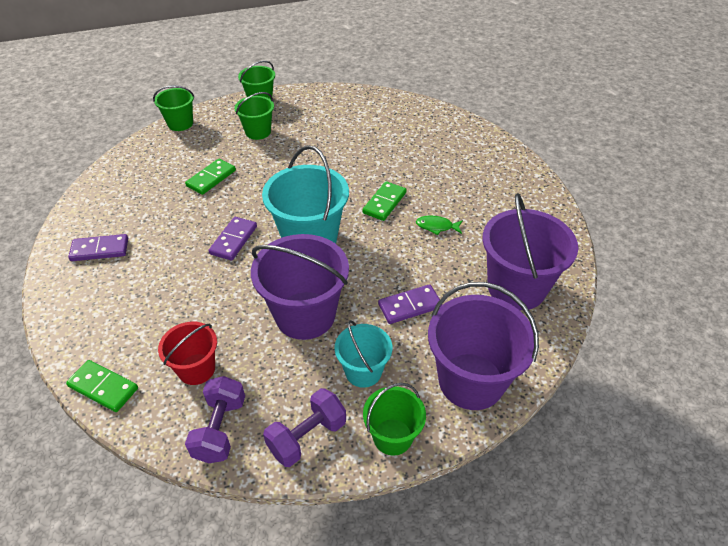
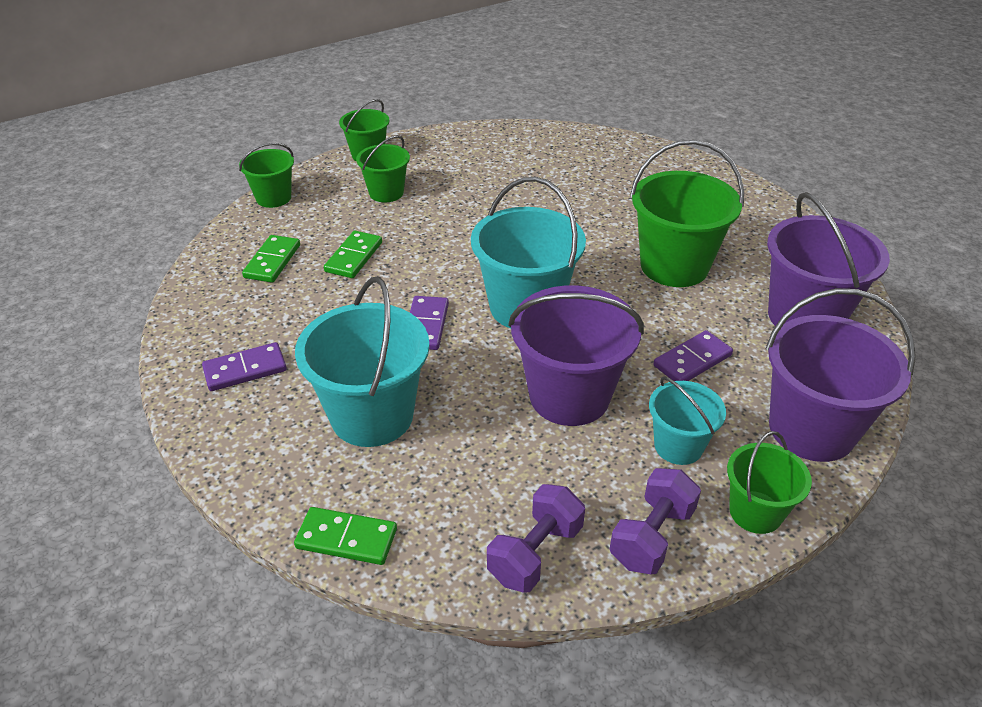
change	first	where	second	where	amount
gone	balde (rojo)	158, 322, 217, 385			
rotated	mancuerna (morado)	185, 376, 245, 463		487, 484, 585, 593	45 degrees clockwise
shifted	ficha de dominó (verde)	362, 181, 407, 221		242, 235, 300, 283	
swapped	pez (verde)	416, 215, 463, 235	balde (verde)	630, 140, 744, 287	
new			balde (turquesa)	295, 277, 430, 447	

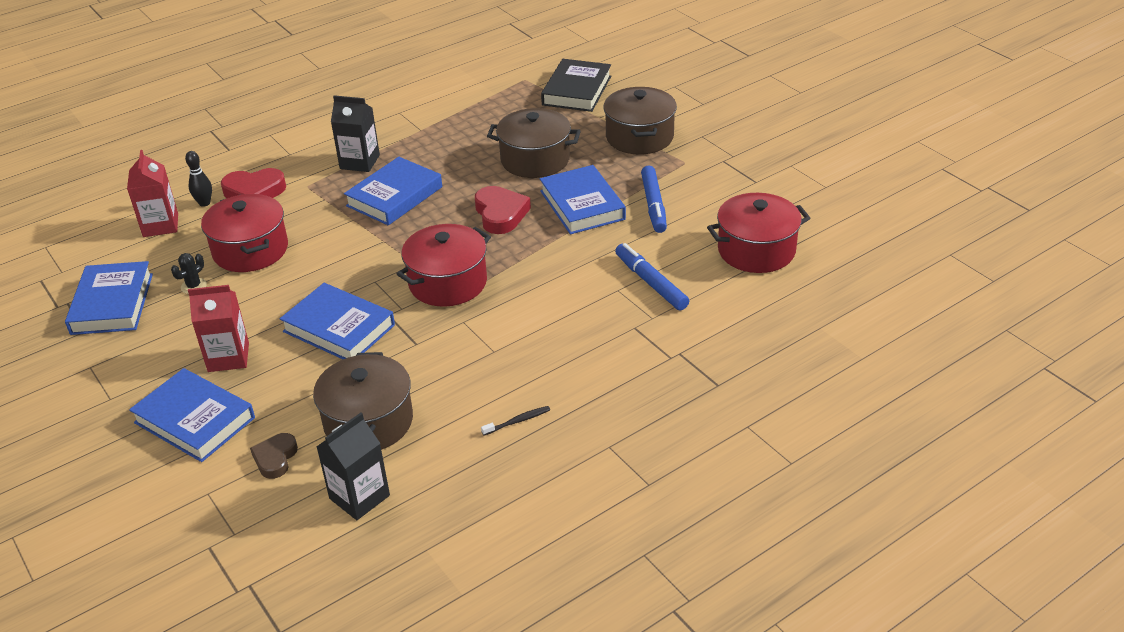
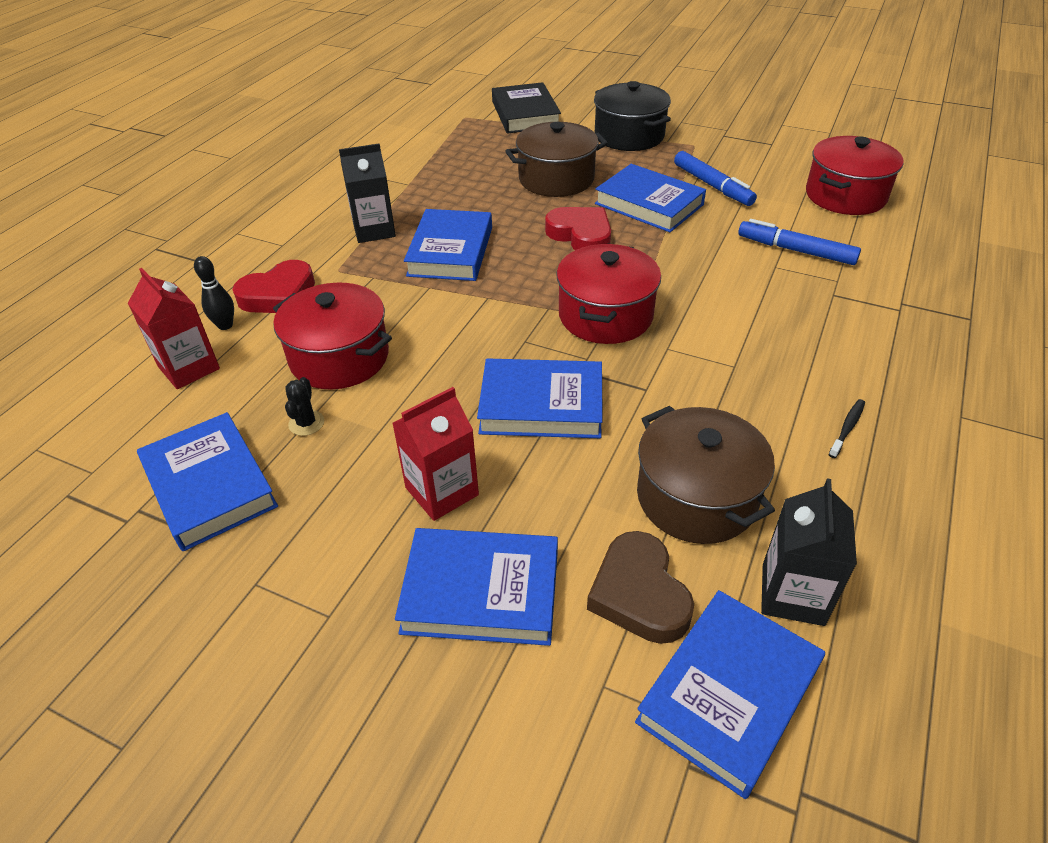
change	first	where	second	where	amount
scaled	corazón (marrón)	250, 433, 298, 479		587, 531, 694, 644	x1.55
repainted	olla (marrón)	603, 87, 677, 154	olla (negro)	594, 81, 671, 151	
new			libro (azul)	635, 590, 825, 799	

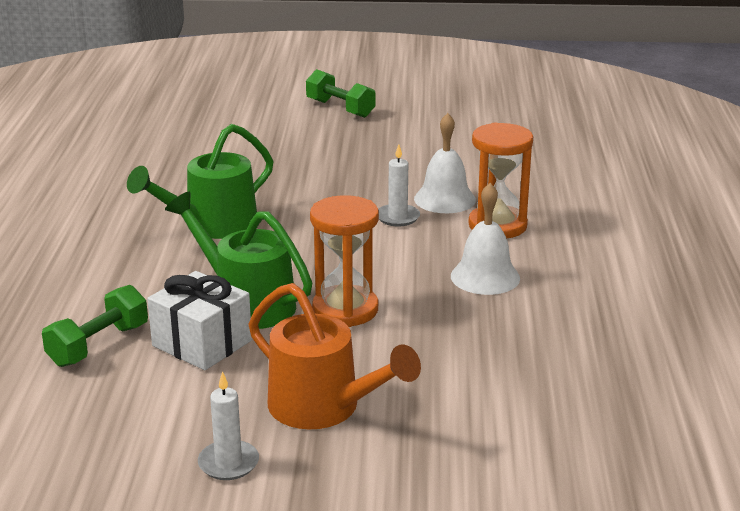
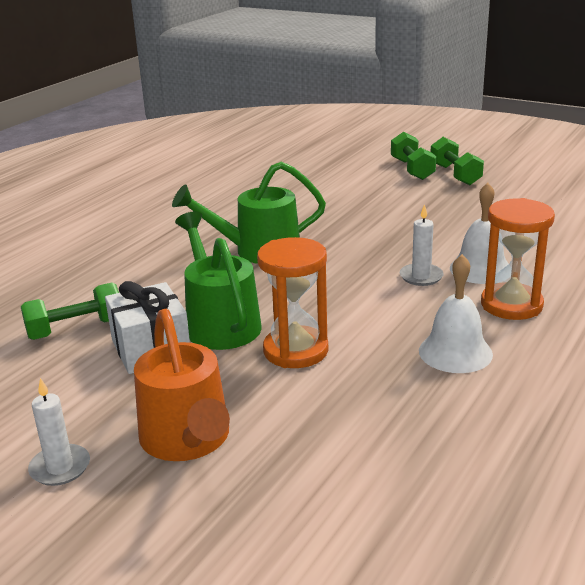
change	first	where	second	where	amount
new			mancuerna (verde)	391, 132, 436, 180	

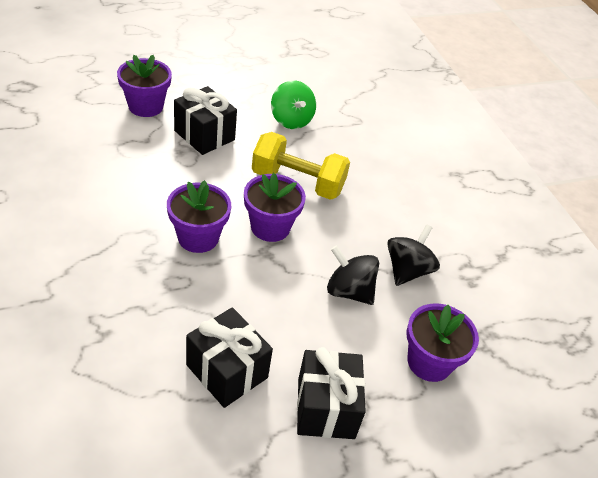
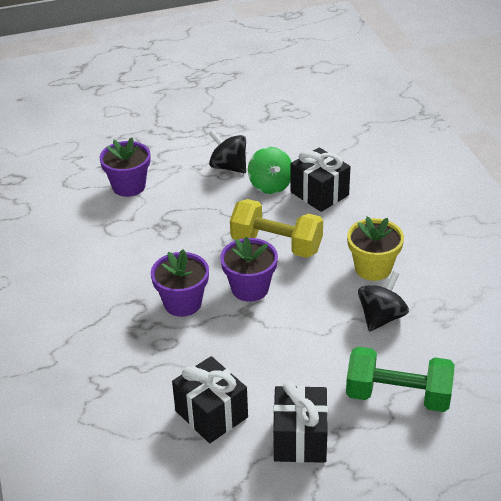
change	first	where	second	where	amount
shifted	regalo (negro)	174, 86, 237, 155		291, 147, 350, 212	
shifted	peonza (negro)	327, 245, 379, 305		209, 130, 246, 173	
swapped	maceta (morado)	407, 303, 479, 382	mancuerna (verde)	346, 347, 454, 412	
new			maceta (amarillo)	347, 216, 404, 281	

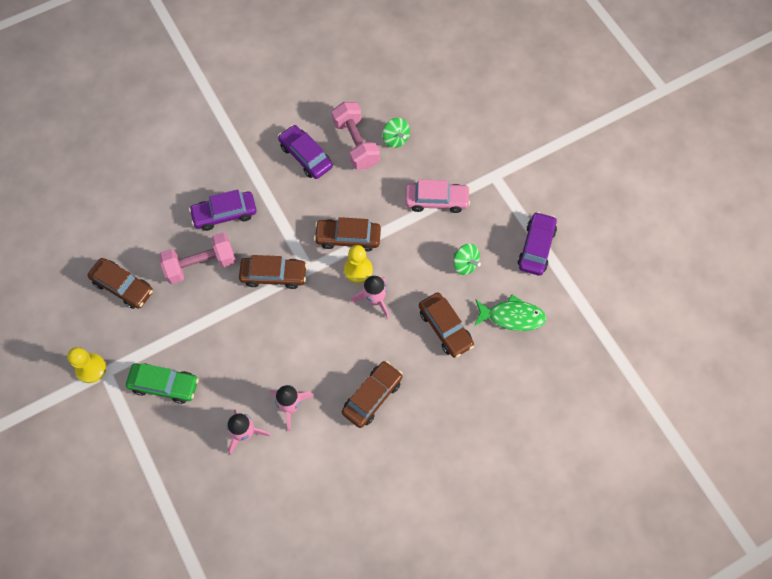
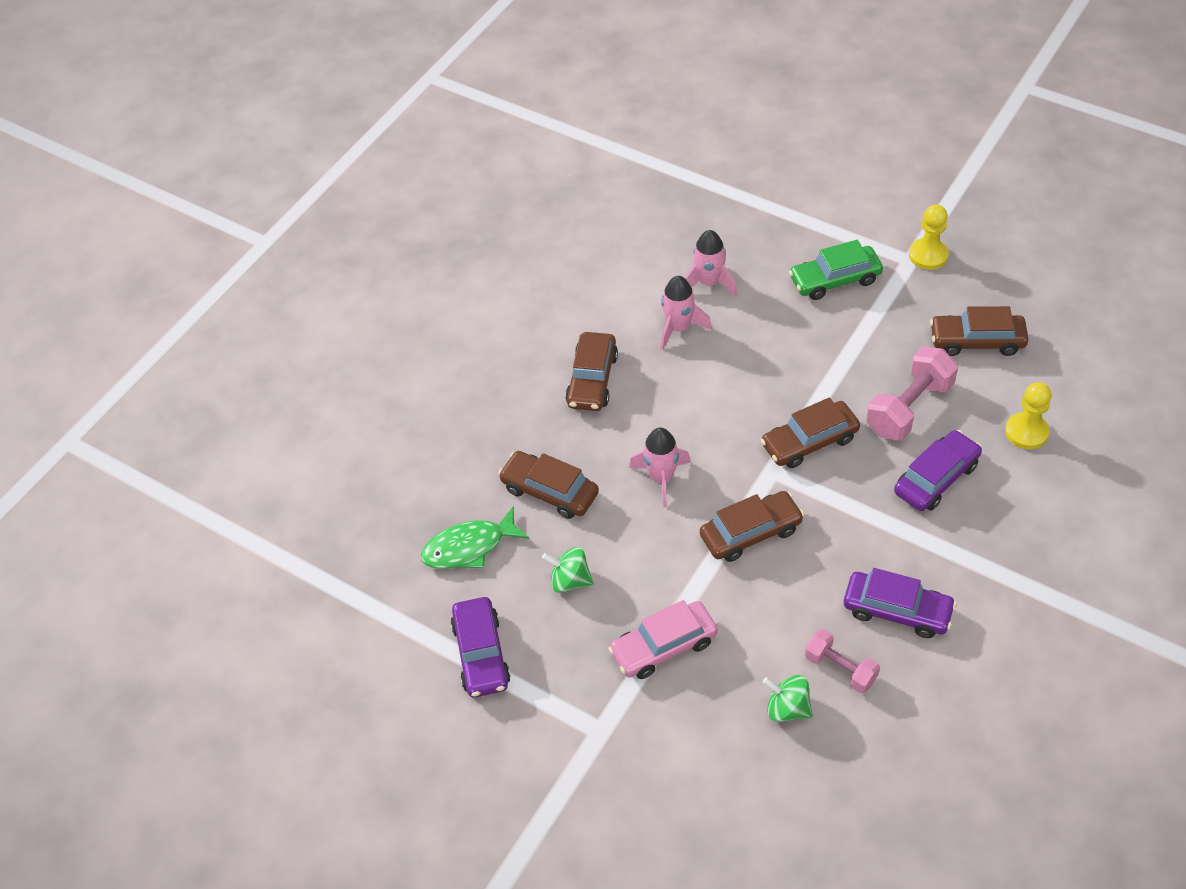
change	first	where	second	where	amount
scaled	mancuerna (rosa)	332, 102, 380, 170		805, 629, 880, 693	x0.62
shifted	peón (amarillo)	344, 245, 373, 283		1005, 382, 1051, 450	

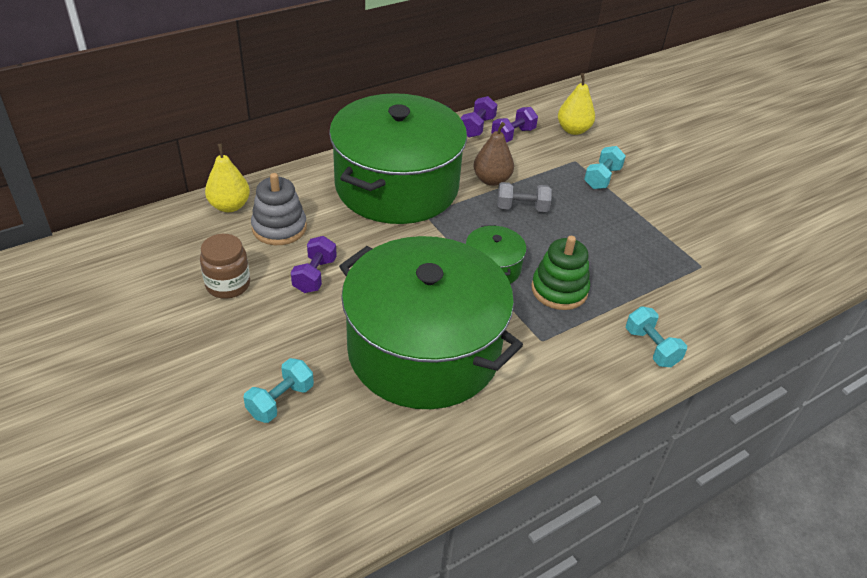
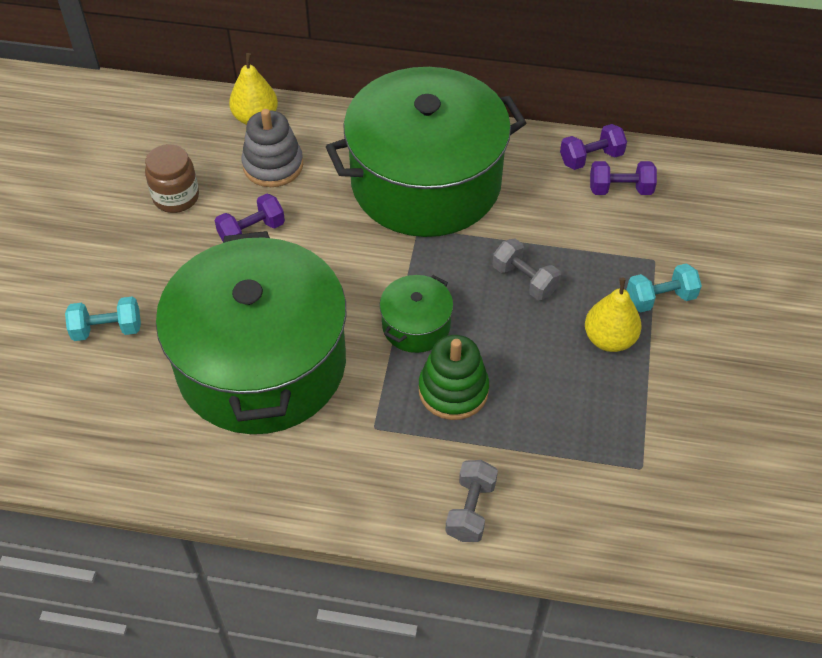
change	first	where	second	where	amount
gone	pera (marrón)	474, 122, 514, 186			
shifted	pera (amarillo)	558, 73, 595, 135		585, 278, 642, 352	
repainted	mancuerna (turquesa)	626, 306, 687, 367	mancuerna (gris)	445, 460, 498, 542	

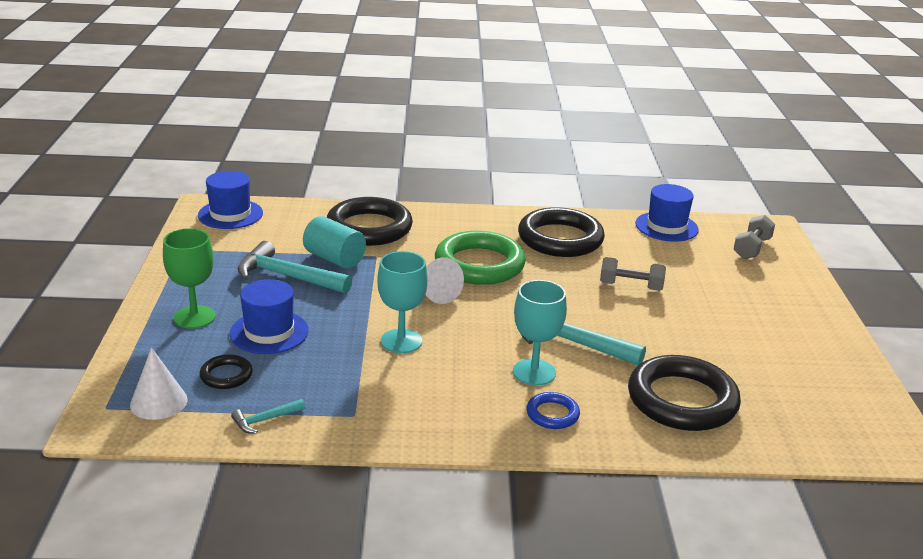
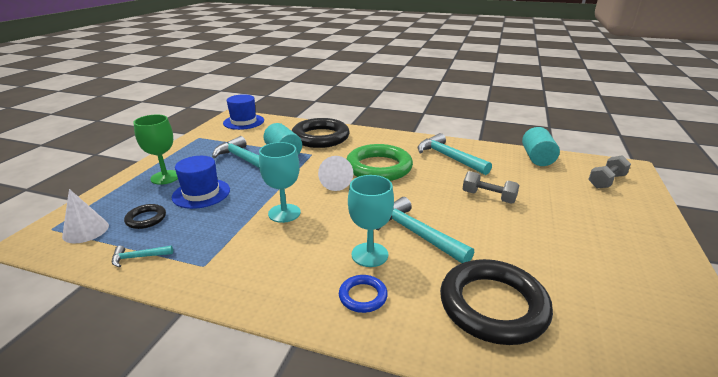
change	first	where	second	where	amount
swapped	anillo (negro)	518, 207, 605, 257	martillo (turquesa)	418, 133, 492, 175	
swapped	sombrero (azul)	635, 184, 699, 242	cilindro (turquesa)	522, 127, 560, 166	

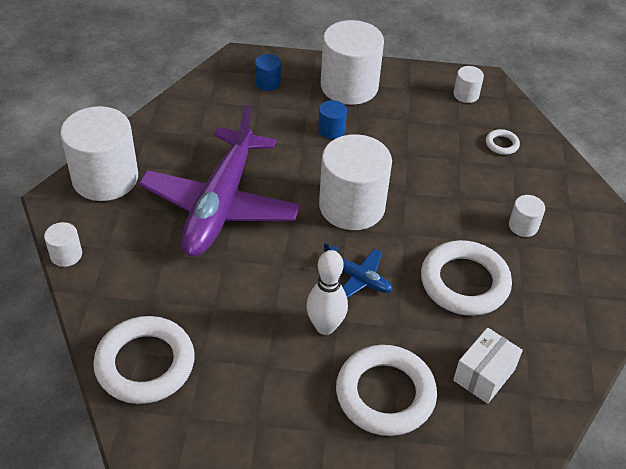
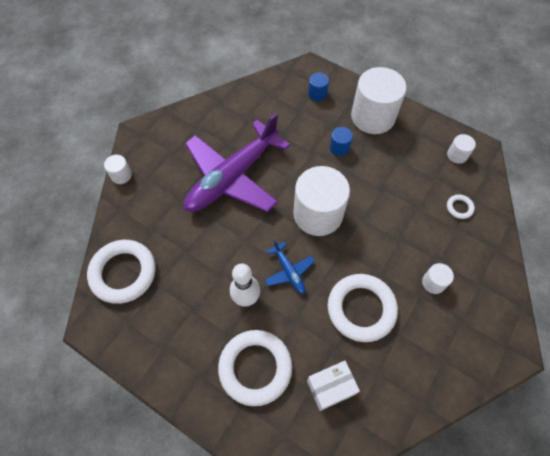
change	first	where	second	where	amount
gone	cilindro (blanco)	60, 106, 138, 201			

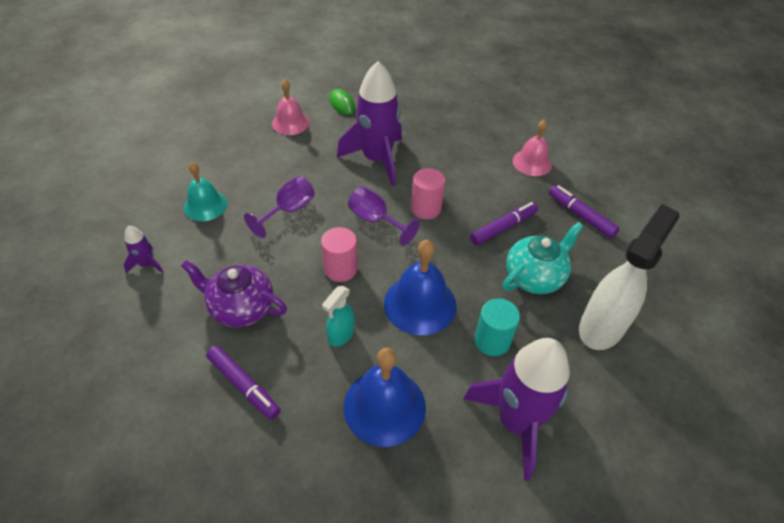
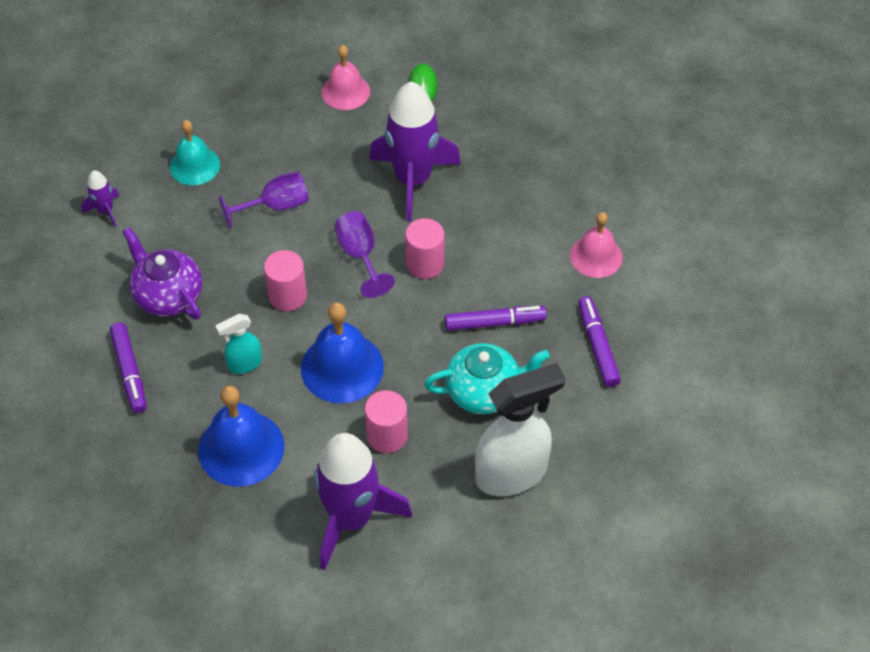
change	first	where	second	where	amount
repainted	cilindro (turquesa)	474, 298, 520, 356	cilindro (rosa)	365, 390, 408, 453	

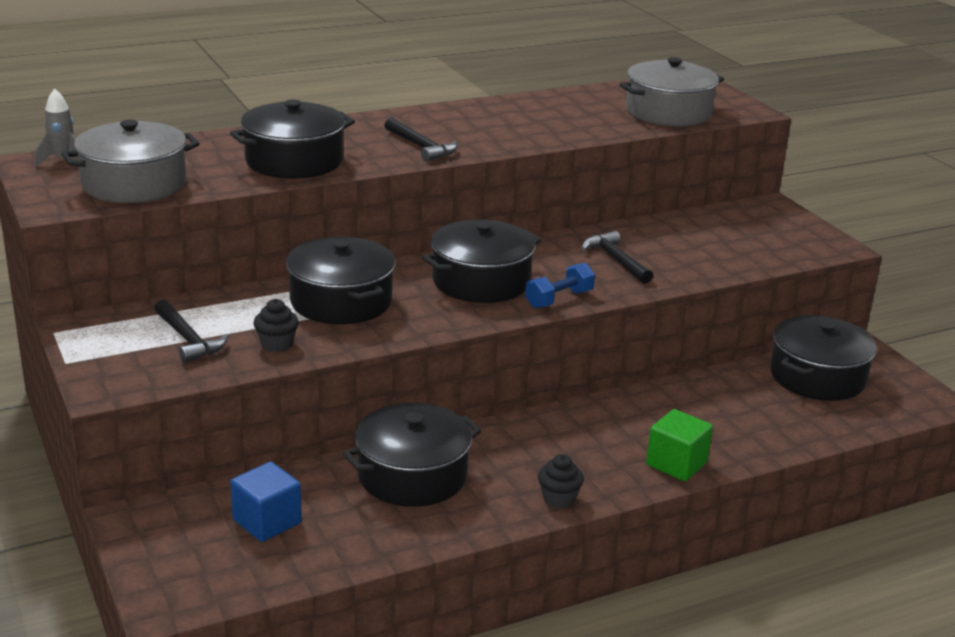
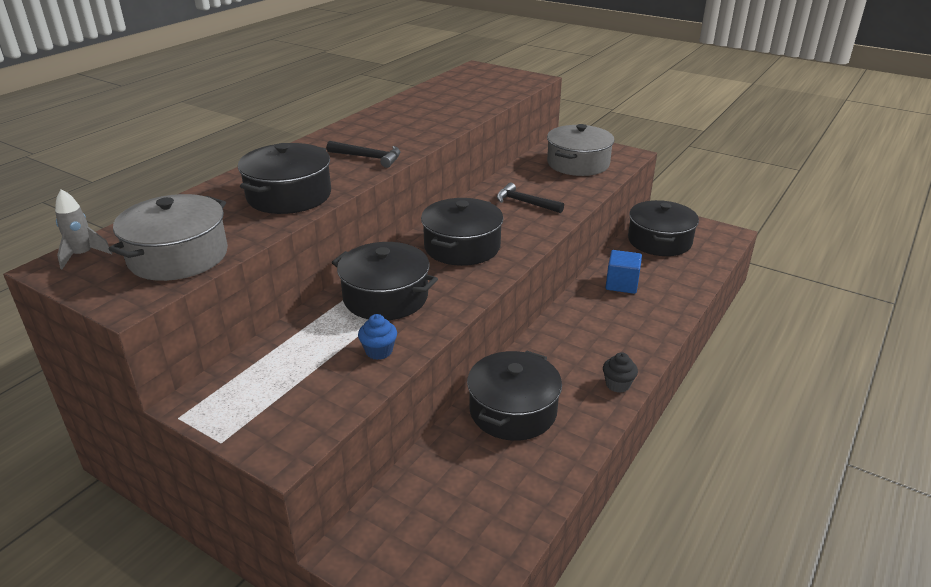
change	first	where	second	where	amount
gone	martillo (negro)	154, 299, 228, 363			
shifted	cubo (azul)	230, 462, 302, 542		605, 250, 642, 294	
repainted	magdalena (negro)	254, 299, 299, 352	magdalena (azul)	358, 314, 397, 360	
gone	mancuerna (azul)	525, 263, 595, 308			
shifted	olla (gris)	619, 57, 724, 126		547, 124, 615, 176	
gone	cubo (verde)	646, 409, 713, 481			

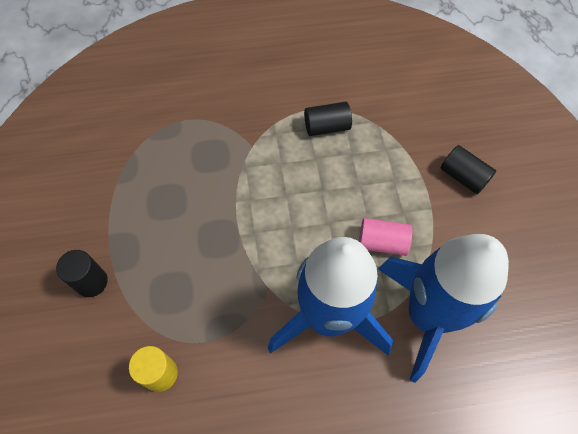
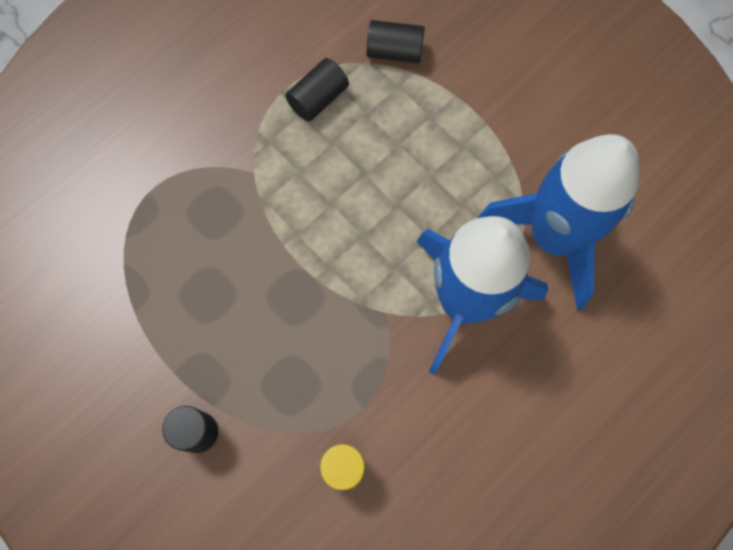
change	first	where	second	where	amount
gone	cilindro (rosa)	359, 218, 412, 256			
shifted	cilindro (negro)	440, 145, 496, 194		366, 20, 425, 63	

